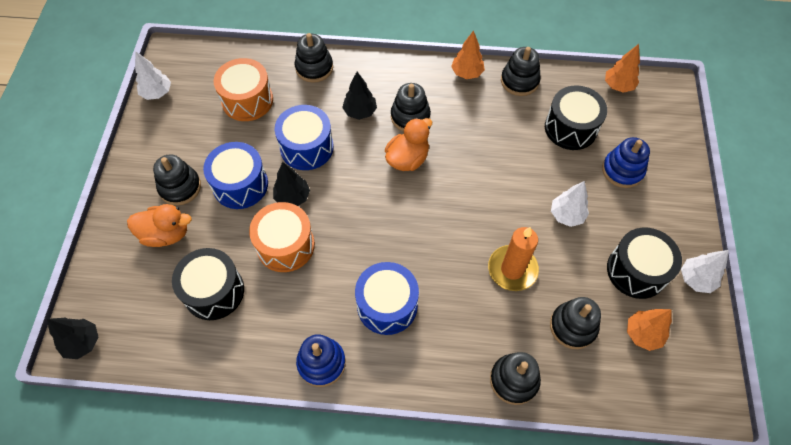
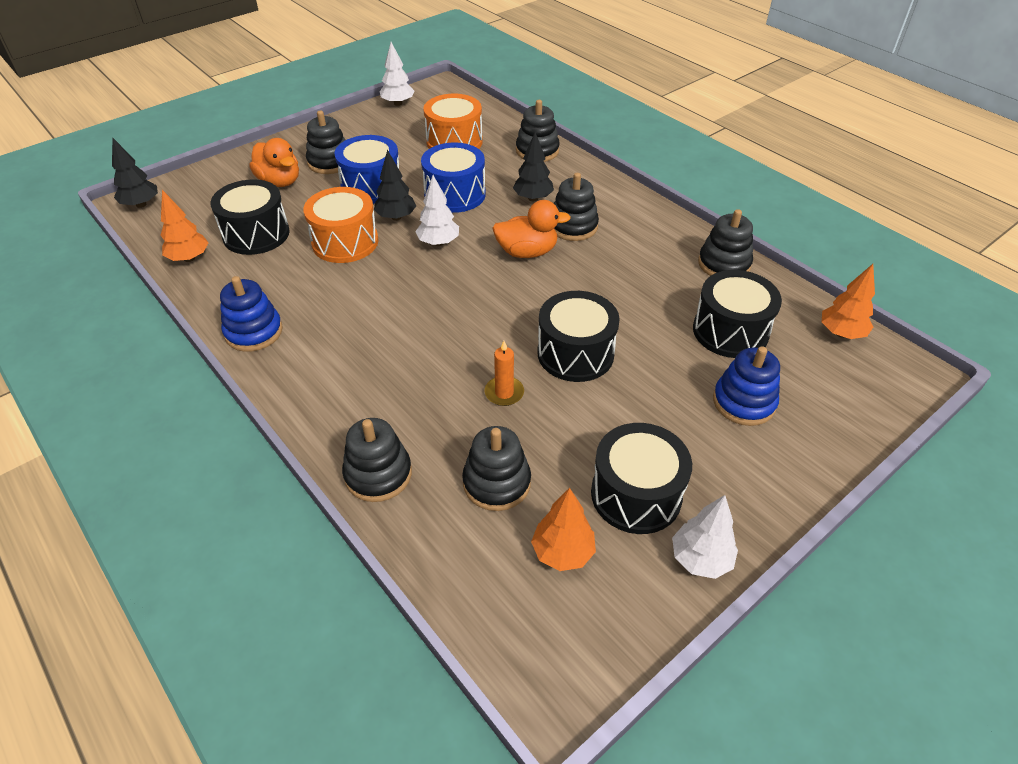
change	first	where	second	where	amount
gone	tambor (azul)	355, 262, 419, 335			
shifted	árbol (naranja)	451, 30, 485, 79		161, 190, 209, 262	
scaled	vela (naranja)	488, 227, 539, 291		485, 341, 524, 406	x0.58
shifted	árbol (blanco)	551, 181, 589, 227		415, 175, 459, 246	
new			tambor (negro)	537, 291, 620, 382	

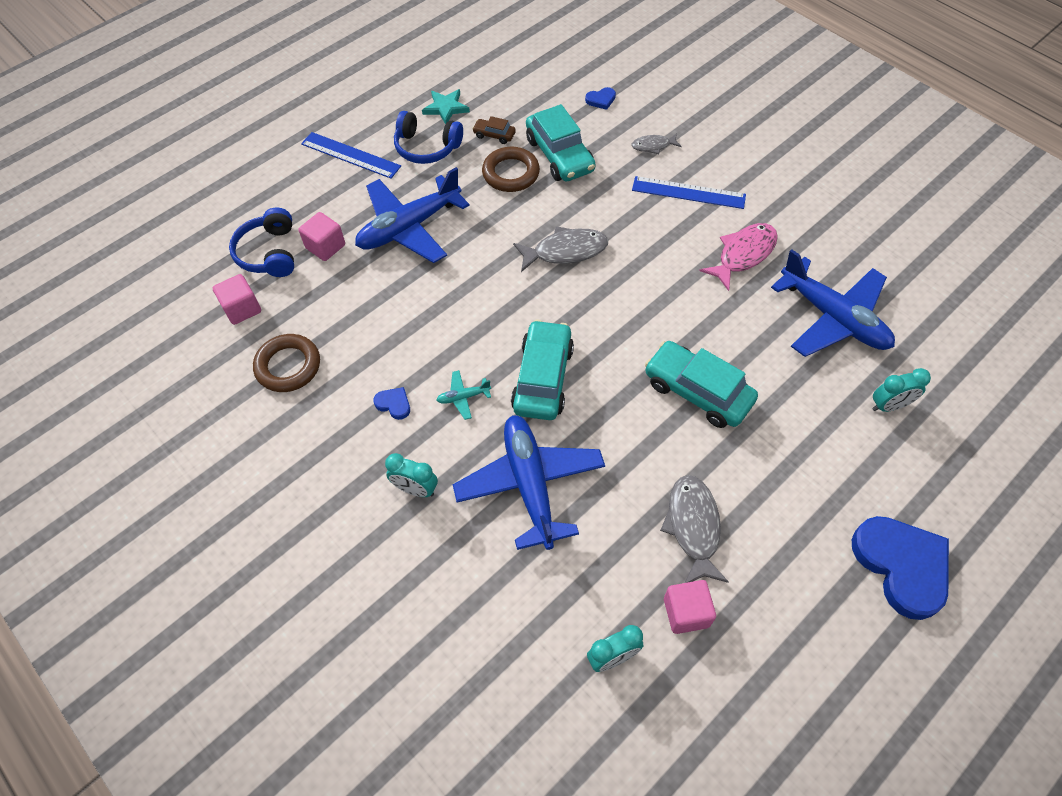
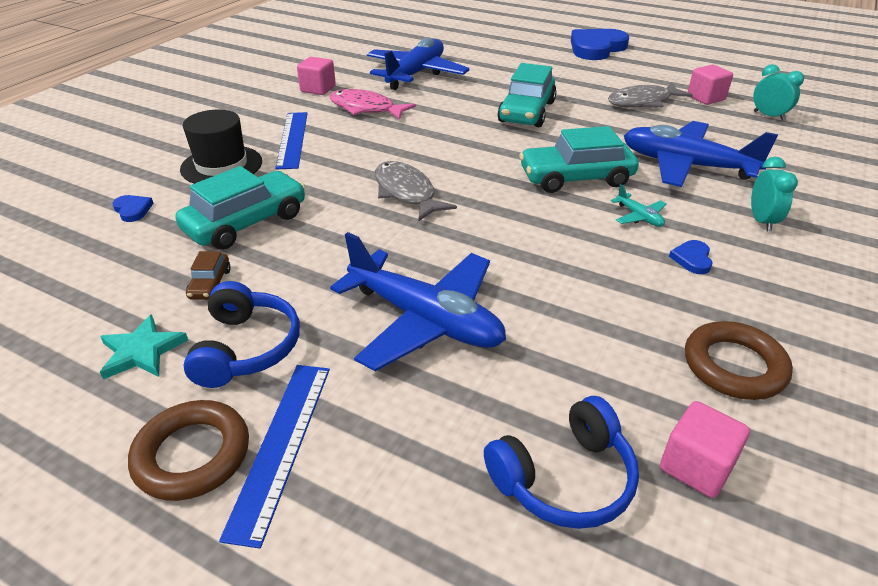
change	first	where	second	where	amount
shifted	cubo (rosa)	299, 212, 345, 261		297, 57, 336, 95	
rotated	avión (azul)	453, 415, 605, 550		624, 121, 778, 187	60 degrees clockwise
shifted	anillo (marrón)	482, 147, 540, 192		128, 400, 249, 501	
swapped	pez (gris)	631, 133, 682, 154	sombrero (negro)	180, 110, 262, 184	
gone	despertador (turquesa)	872, 368, 931, 412			

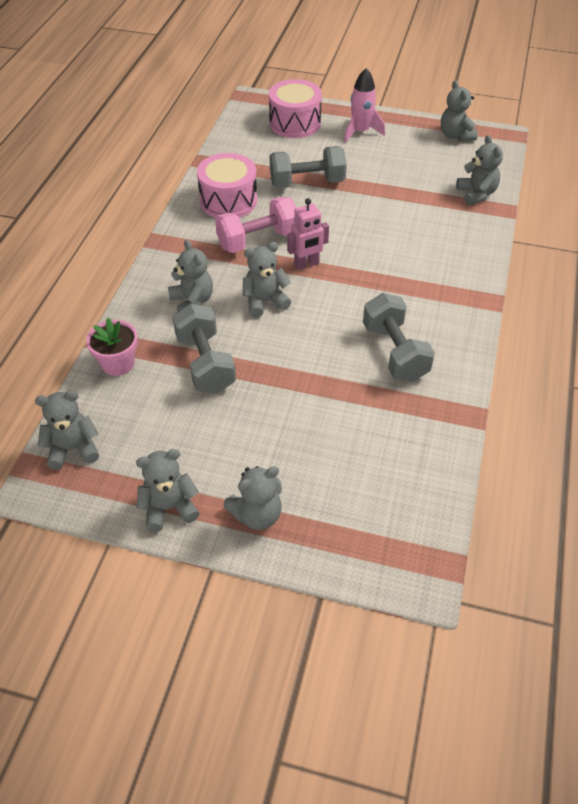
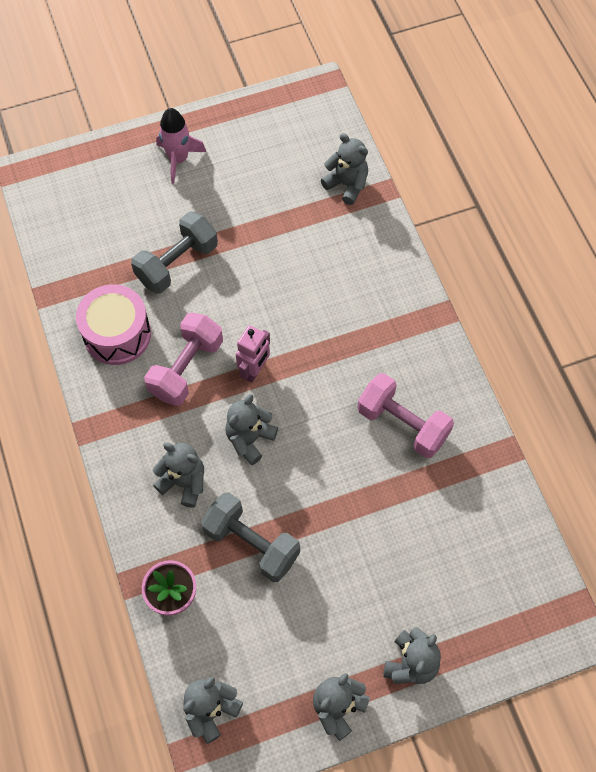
change	first	where	second	where	amount
gone	tambor (rosa)	269, 79, 322, 138			
repainted	mancuerna (gris)	363, 293, 435, 382	mancuerna (rosa)	357, 373, 454, 458	
gone	osito (gris)	441, 80, 478, 141			

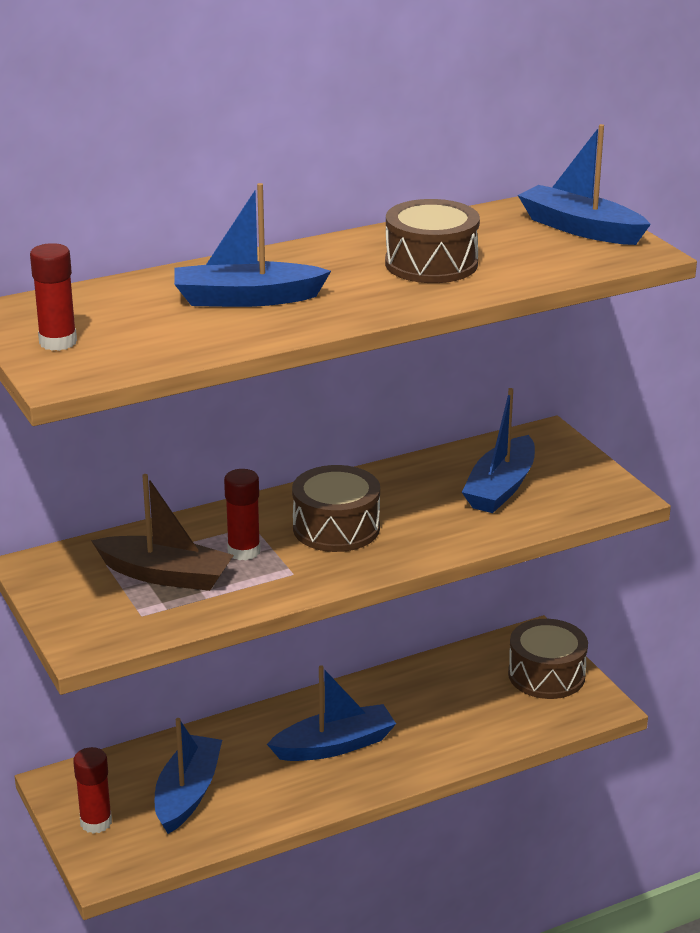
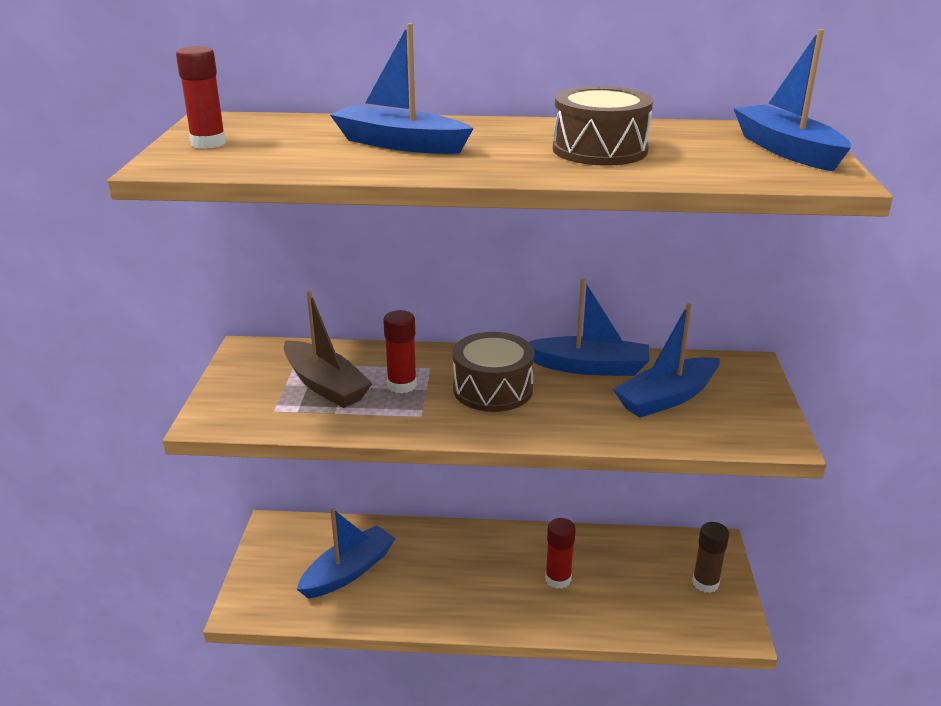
change	first	where	second	where	amount
shifted	barra de pegamento (rojo)	73, 747, 112, 834		545, 518, 576, 589	
shifted	barco (azul)	267, 665, 396, 761		529, 279, 649, 376	
swapped	tambor (marrón)	508, 619, 588, 699	barra de pegamento (marrón)	692, 522, 729, 593	

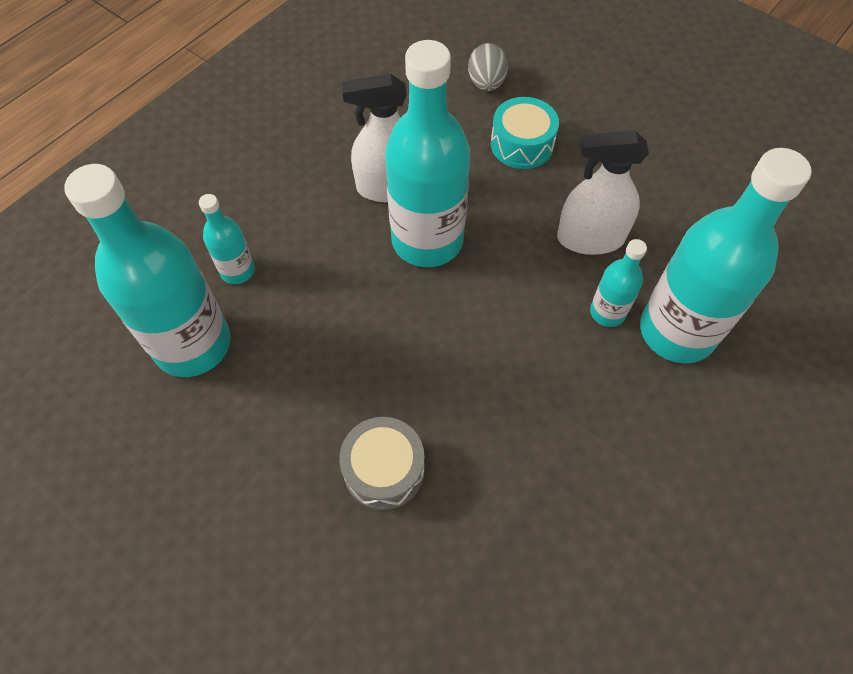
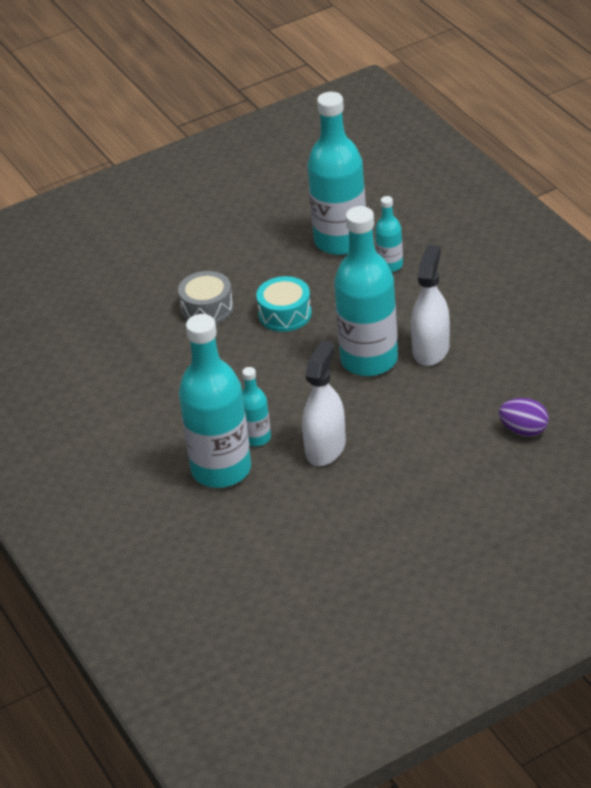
change	first	where	second	where	amount
repainted	huevo (gris)	468, 43, 508, 91	huevo (morado)	499, 398, 549, 437	
shifted	tambor (turquesa)	491, 97, 559, 169		256, 276, 312, 332	

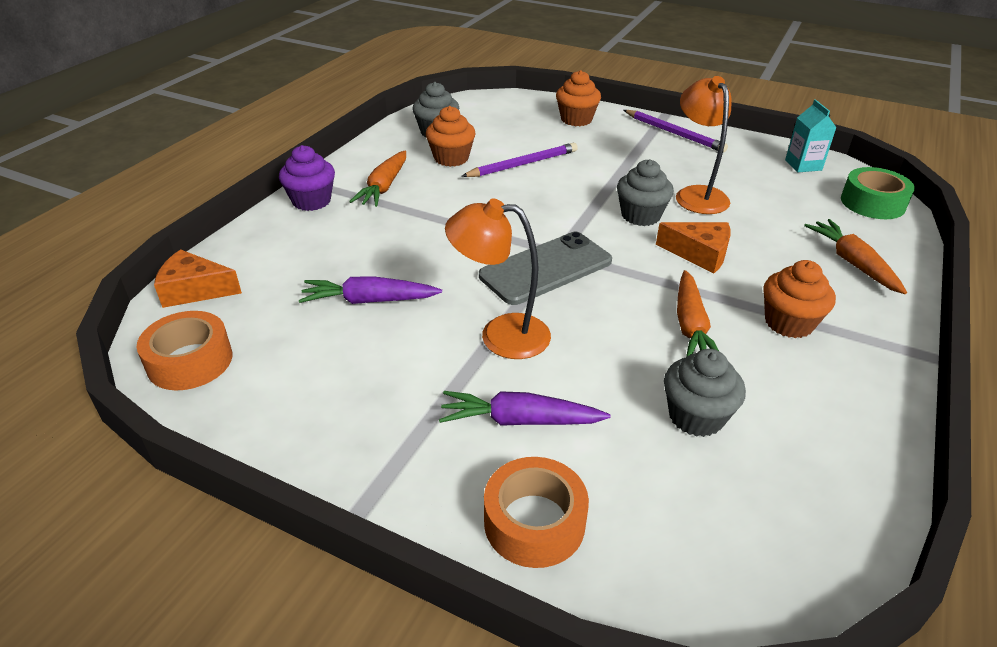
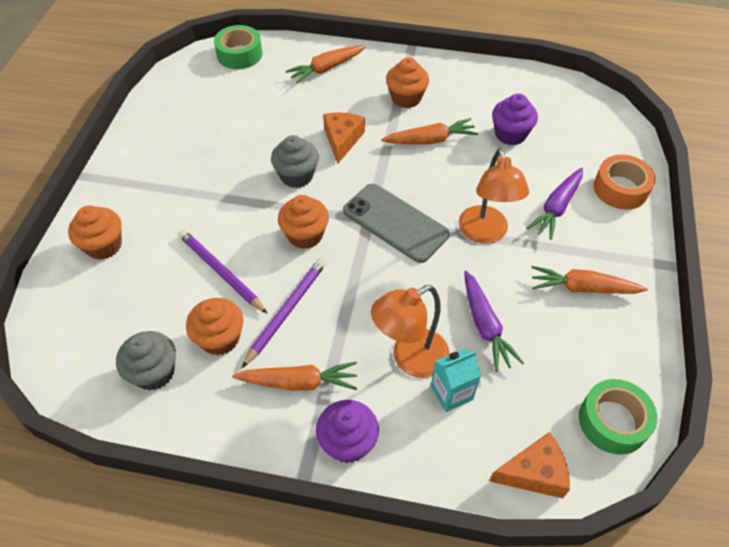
change	first	where	second	where	amount
repainted	cinta adhesiva (naranja)	137, 311, 232, 390	cinta adhesiva (verde)	579, 379, 657, 455	
rotated	queso (naranja)	154, 249, 242, 308		489, 432, 570, 498	90 degrees counterclockwise
rotated	zanahoria (morado)	439, 391, 611, 426		527, 168, 583, 240	45 degrees clockwise
shifted	lápiz (morado)	624, 110, 728, 152		242, 258, 326, 368	
repainted	magdalena (gris)	664, 349, 746, 437	magdalena (morado)	492, 94, 538, 145	
shifted	lámpara (naranja)	676, 76, 732, 214		371, 285, 450, 378	
shifted	cartón de leche (turquesa)	785, 100, 837, 172		431, 349, 481, 412	
new			magdalena (naranja)	278, 195, 329, 249	
new			zanahoria (naranja)	531, 266, 648, 294	

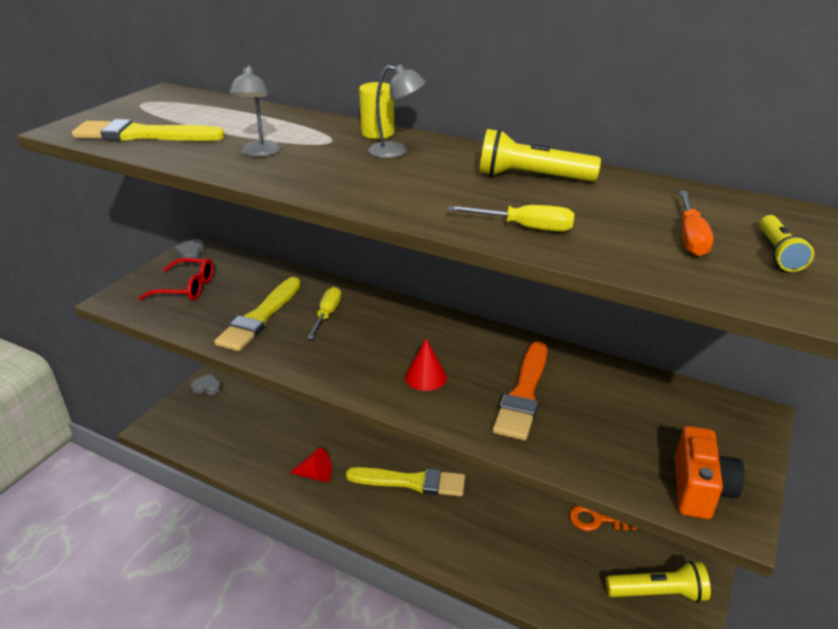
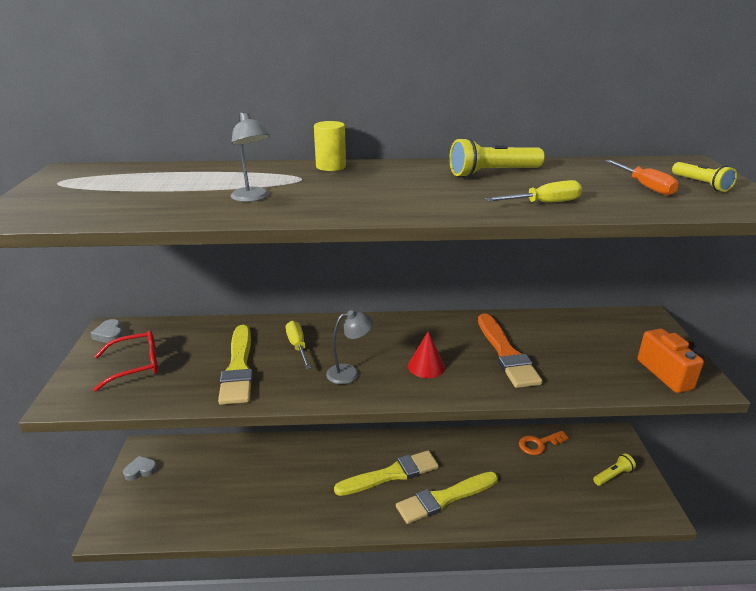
change	first	where	second	where	amount
shifted	pincel (amarillo)	72, 119, 225, 141		396, 472, 498, 524	
gone	cono (rojo)	290, 448, 332, 482			
shifted	lámpara (gris)	368, 64, 426, 158		326, 310, 373, 384	
scaled	lámpara de mano (amarillo)	606, 561, 711, 603		593, 453, 636, 486	x0.62

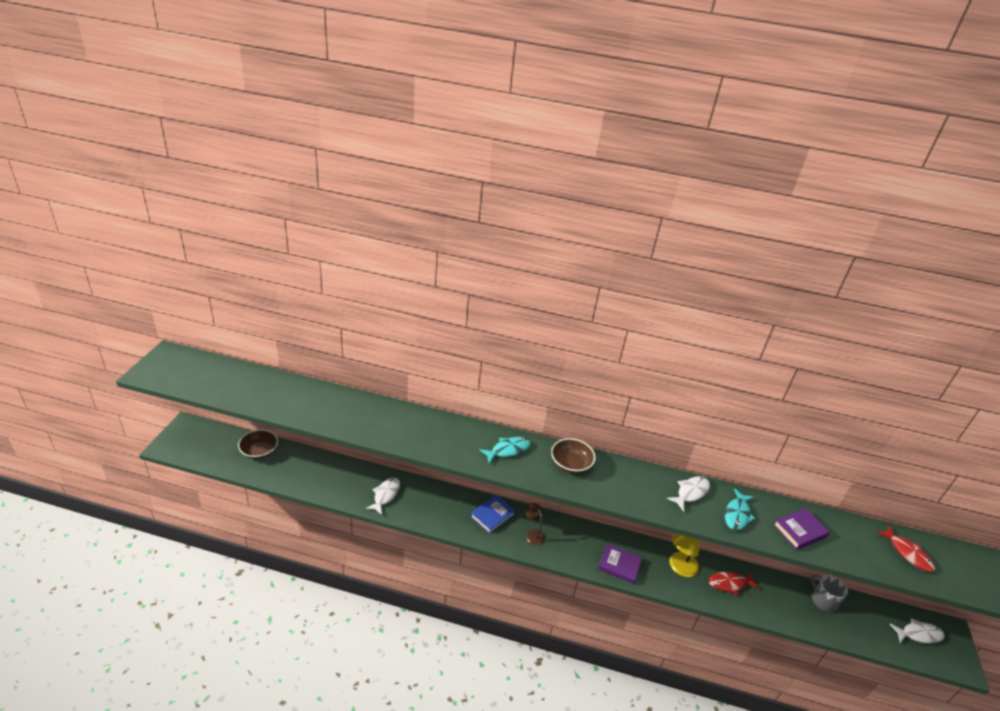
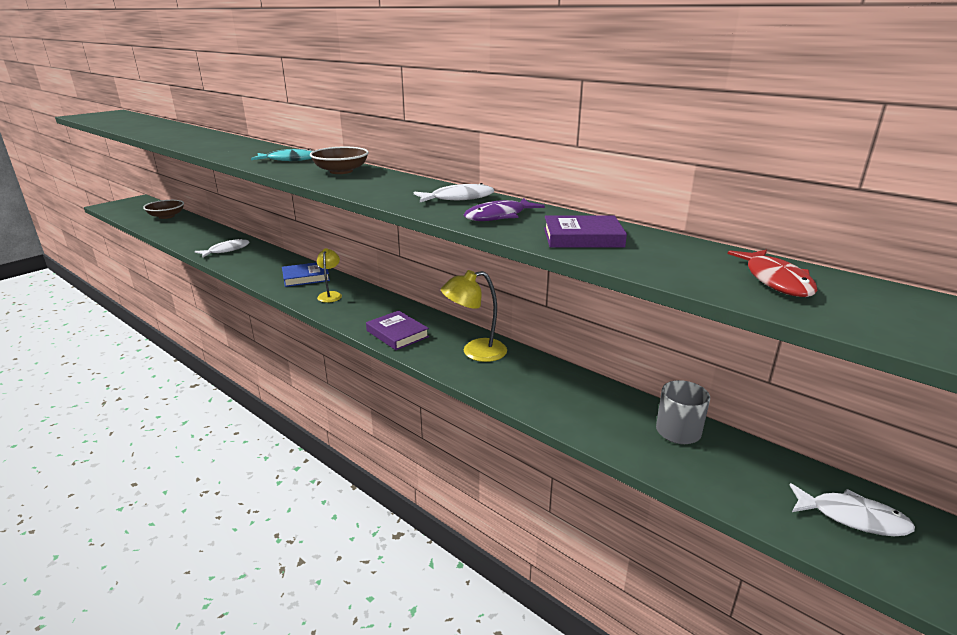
change	first	where	second	where	amount
repainted	lámpara (marrón)	525, 503, 545, 545	lámpara (amarillo)	317, 248, 342, 303	
gone	pez (rojo)	709, 572, 759, 595			
repainted	pez (turquesa)	725, 488, 755, 530	pez (morado)	464, 198, 545, 221	

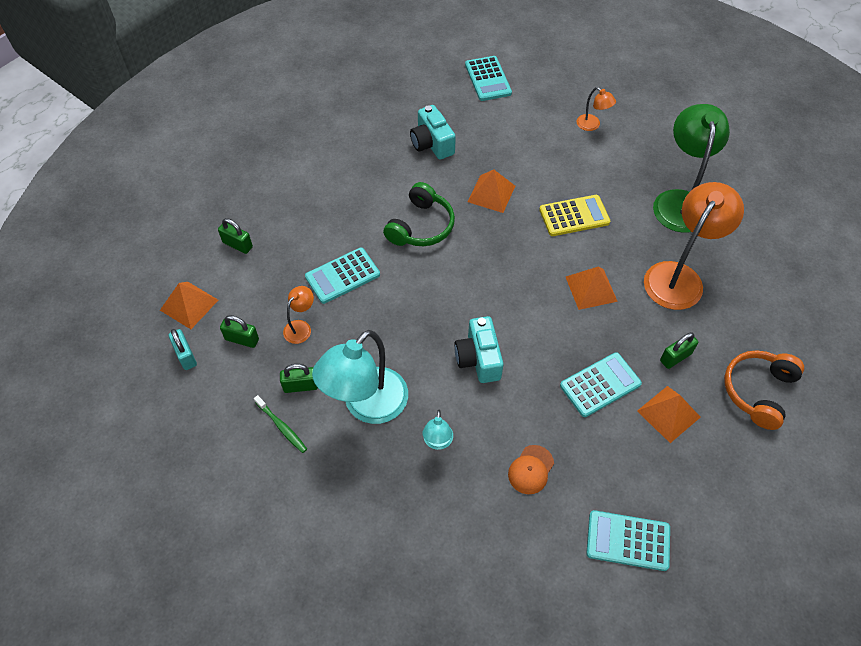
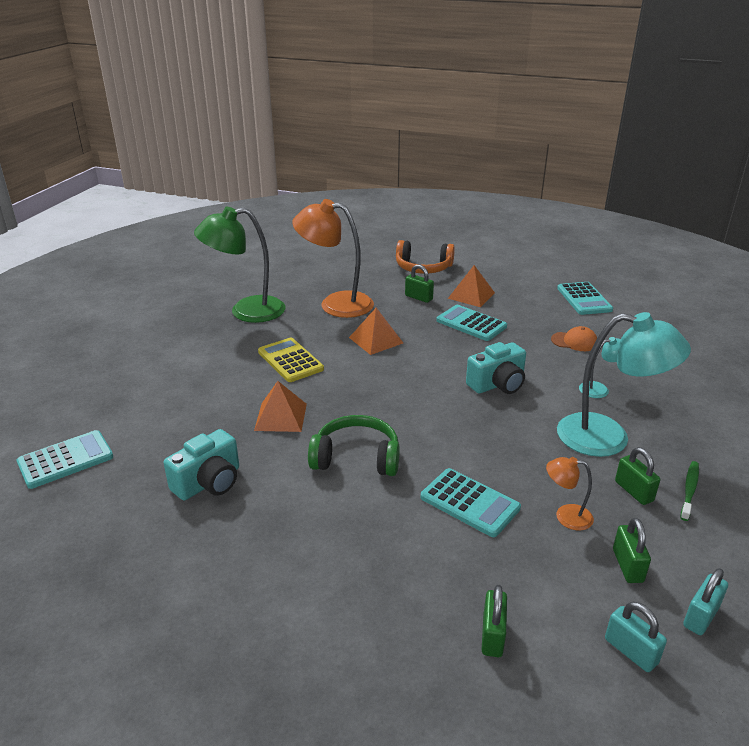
change	first	where	second	where	amount
swapped	pirámide (naranja)	160, 282, 218, 329	candado (turquesa)	605, 602, 667, 672	
gone	lámpara (naranja)	577, 87, 616, 131			

